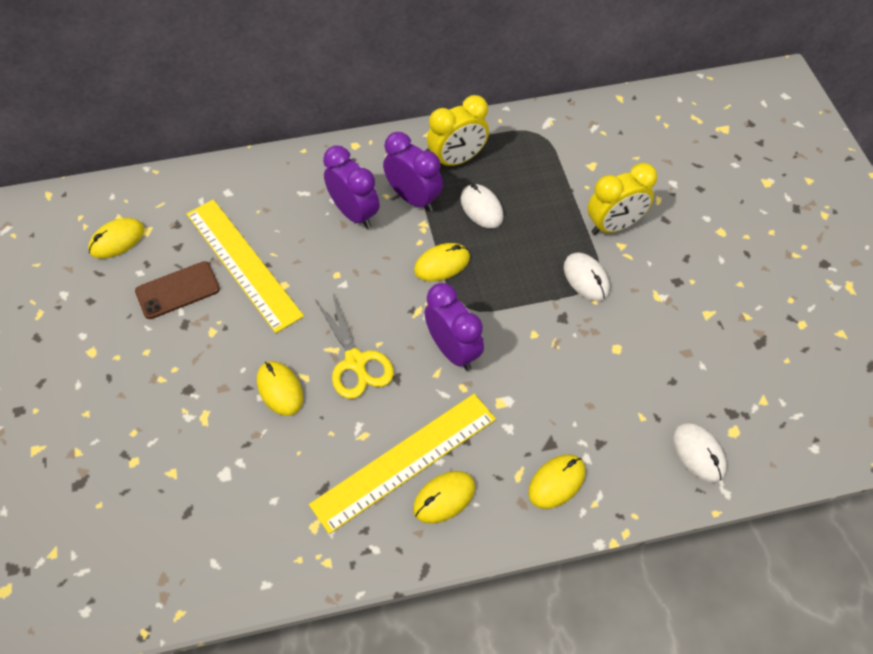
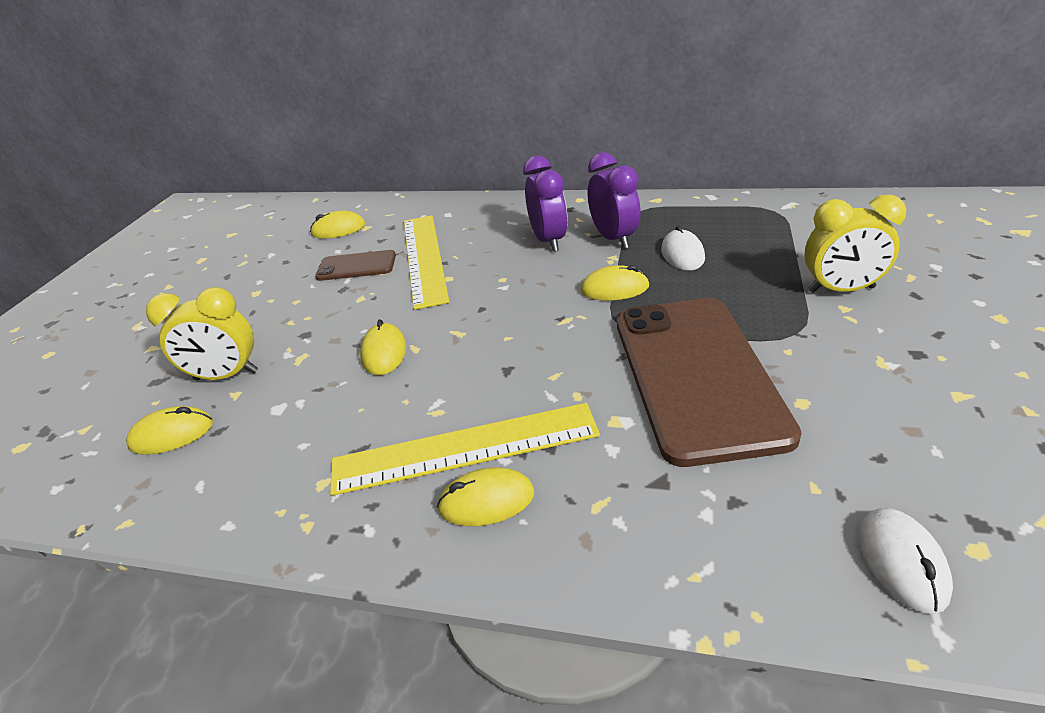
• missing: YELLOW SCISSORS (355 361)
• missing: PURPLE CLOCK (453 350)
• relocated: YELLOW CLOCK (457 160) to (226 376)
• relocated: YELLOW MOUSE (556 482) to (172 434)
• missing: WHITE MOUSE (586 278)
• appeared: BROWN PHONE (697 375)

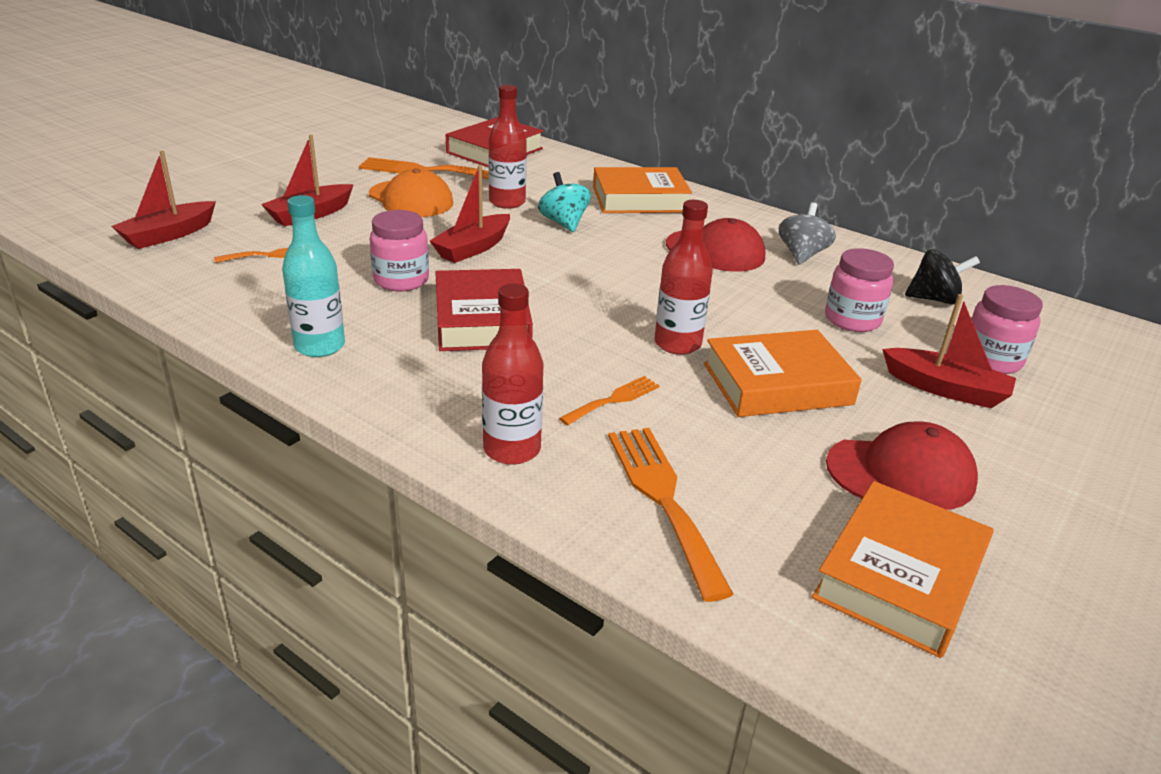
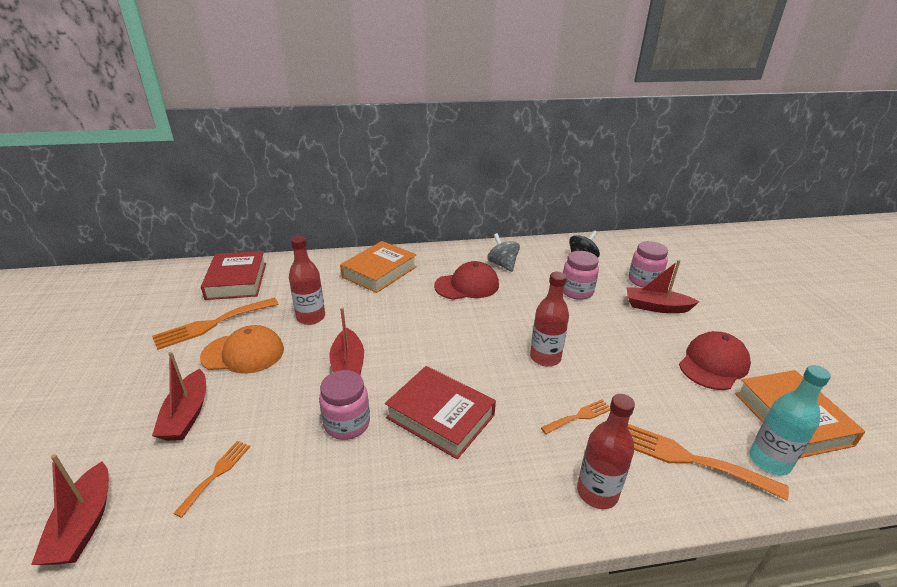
• relocated: TURQUOISE BOTTLE (320 346) to (769 461)
• missing: TURQUOISE SPINNING TOP (564 223)
• spun: ORANGE FORK (614 400) = (579 416) 60 degrees clockwise
• missing: ORANGE BOOK (777 384)
• spun: RED BOAT (945 389) = (656 307) 150 degrees counterclockwise

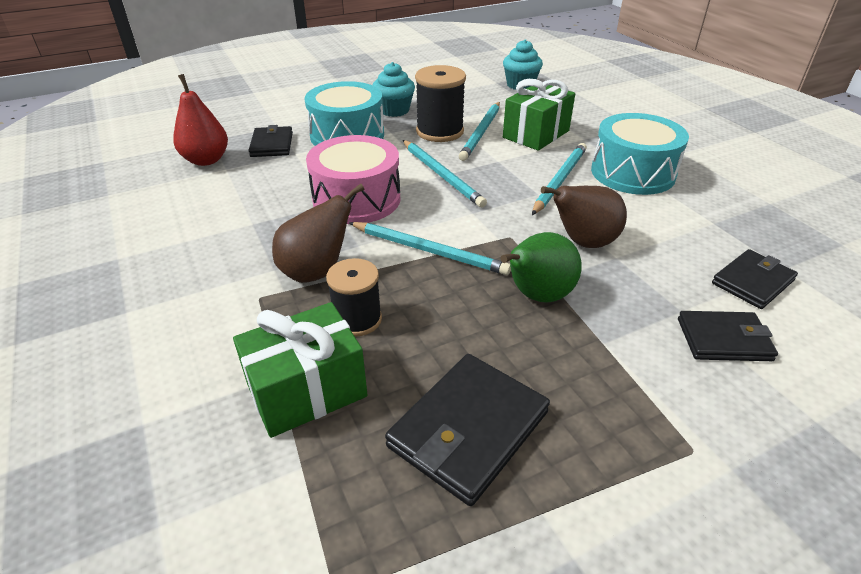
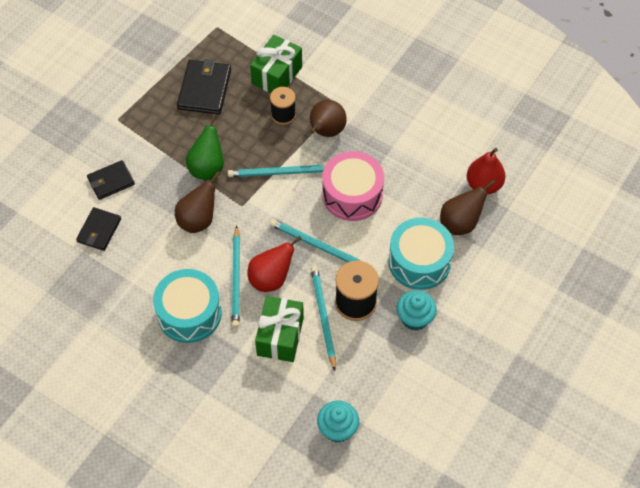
• exchanged: BLACK WALLET (272 144) to BROWN PEAR (460 223)
• appeared: RED PEAR (271 278)

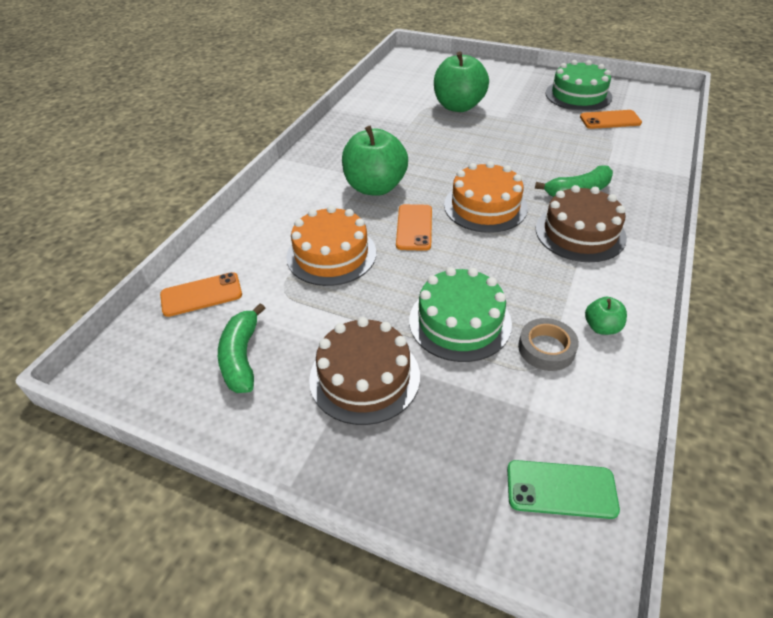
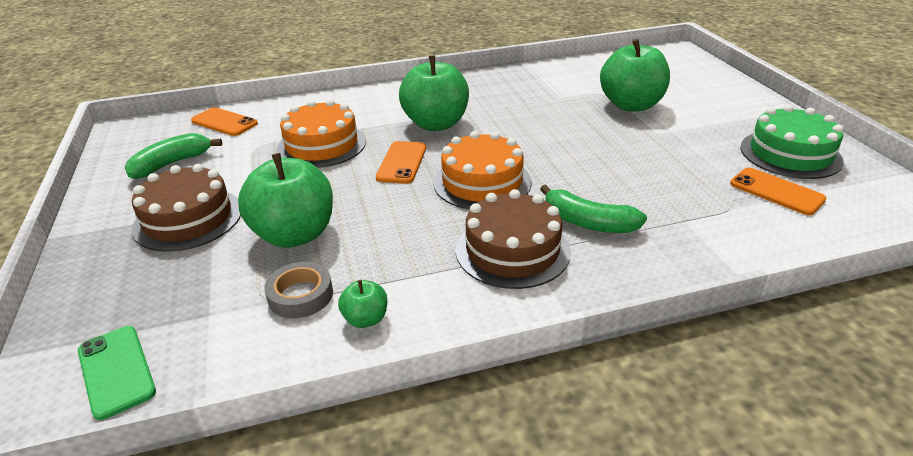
• spun: ORANGE PHONE (414 227) = (402 163) 45 degrees counterclockwise
• exchanged: GREEN CAKE (460 321) to GREEN APPLE (295 234)

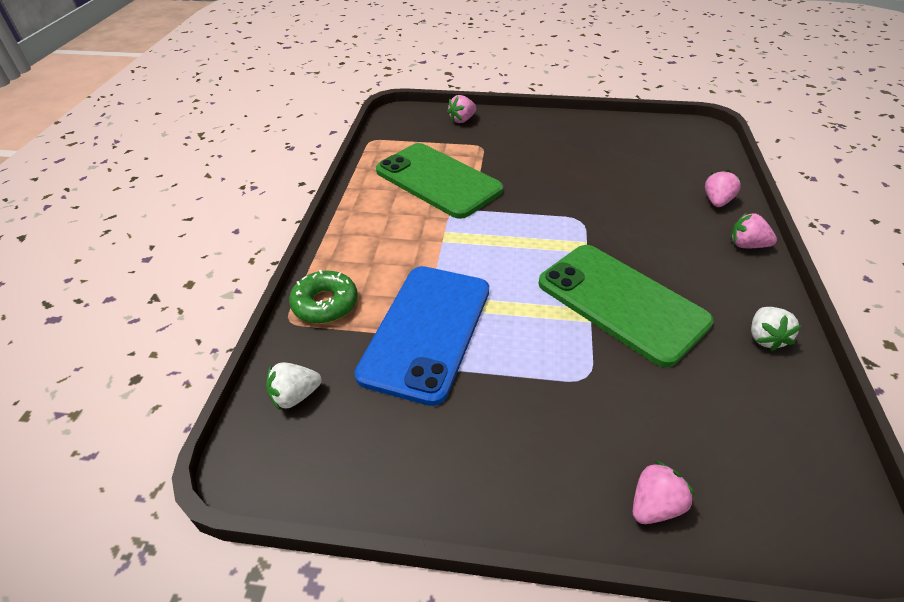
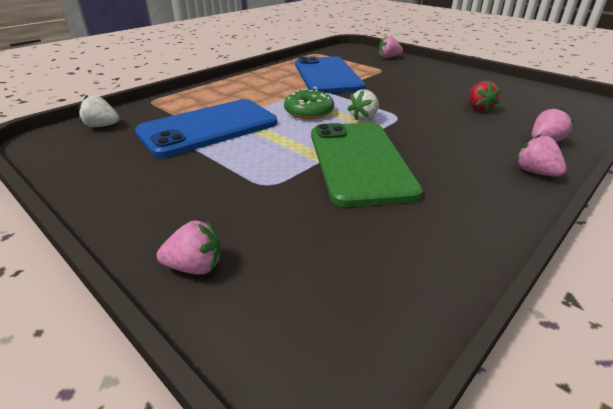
• relocated: GREEN DONUT (325 304) to (309 111)
• colour: GREEN PHONE (437 180) to BLUE PHONE (327 76)
• relocated: WHITE STRAWBERRY (765 338) to (364 118)
• appeared: RED STRAWBERRY (478 108)

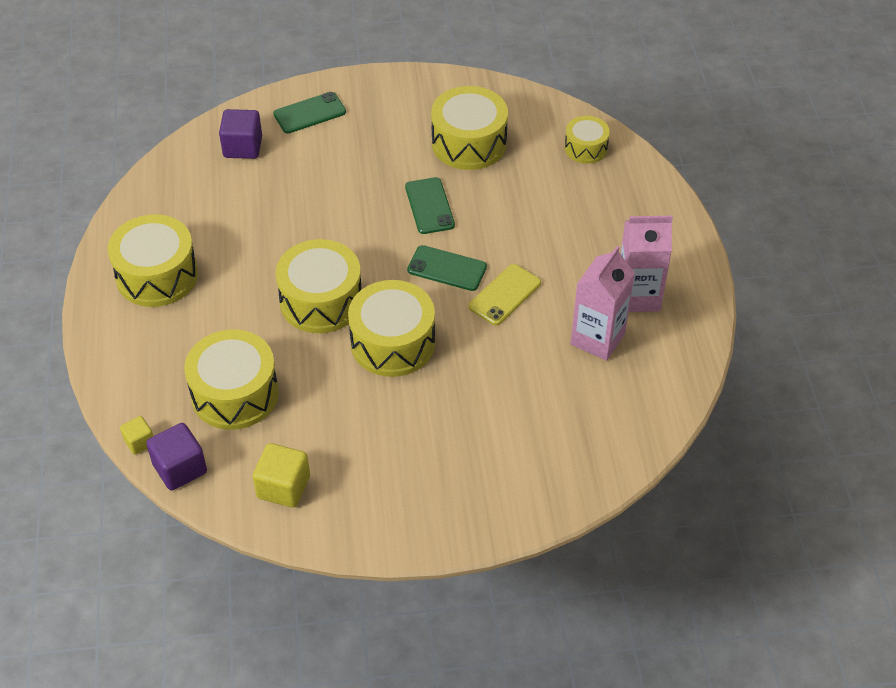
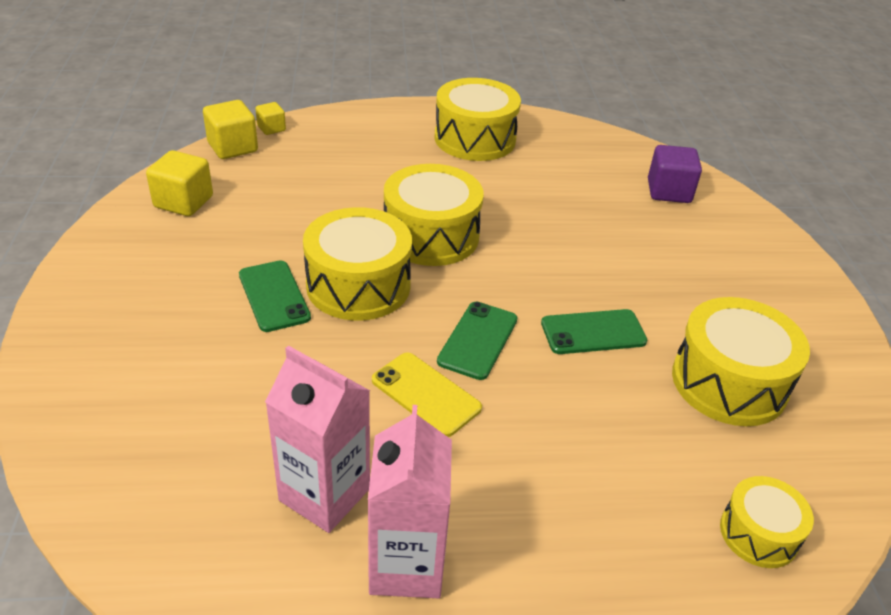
• colour: PURPLE CUBE (180 468) to YELLOW CUBE (233 147)
• missing: YELLOW DRUM (235 394)
• relocated: GREEN PHONE (309 113) to (274 296)

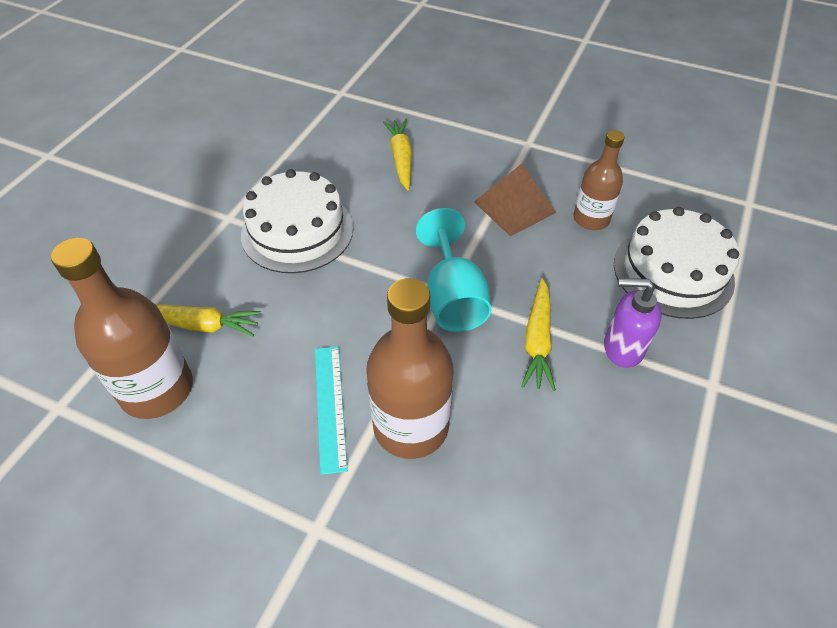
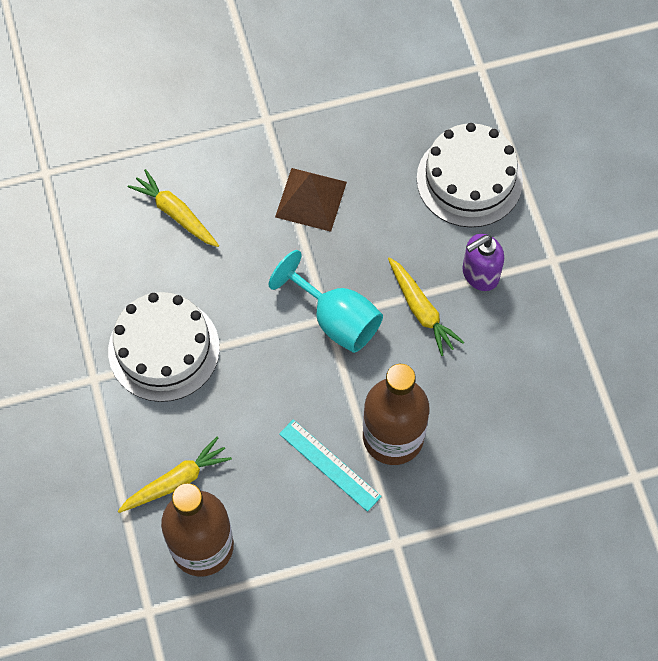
• missing: BROWN BOTTLE (591 219)

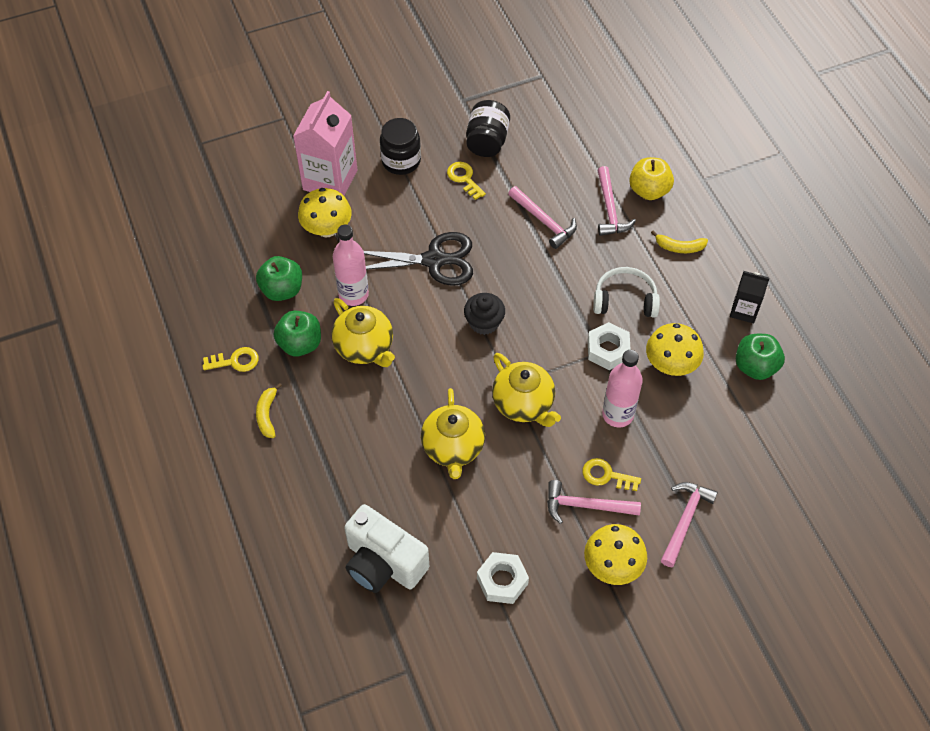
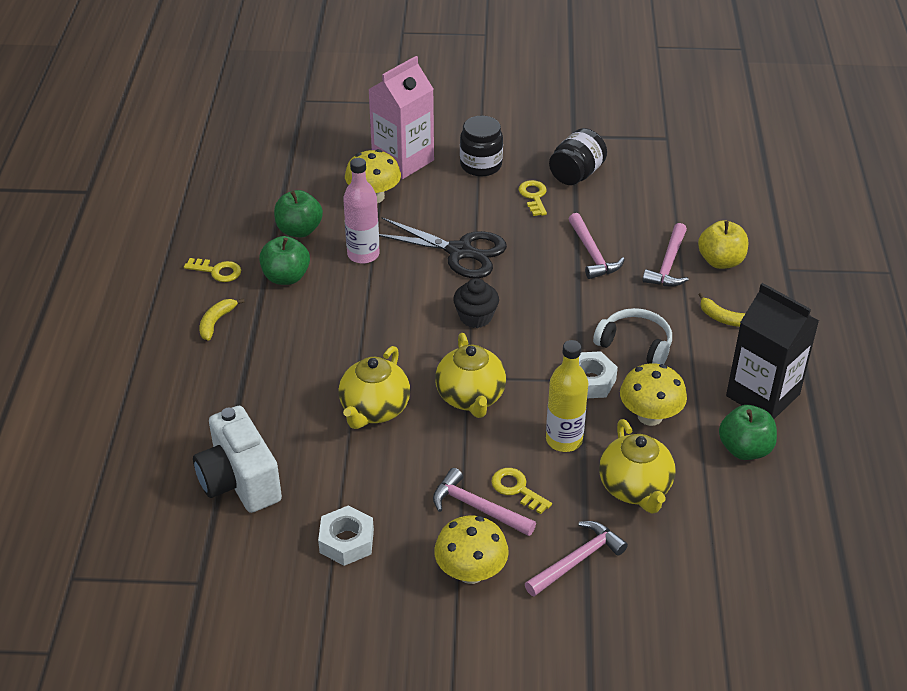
• relocated: YELLOW TEAPOT (365 347) to (635 488)
• colour: PINK BOTTLE (617 414) to YELLOW BOTTLE (564 440)
• size: BLACK CARTON (744 310) = (762 395) x1.83

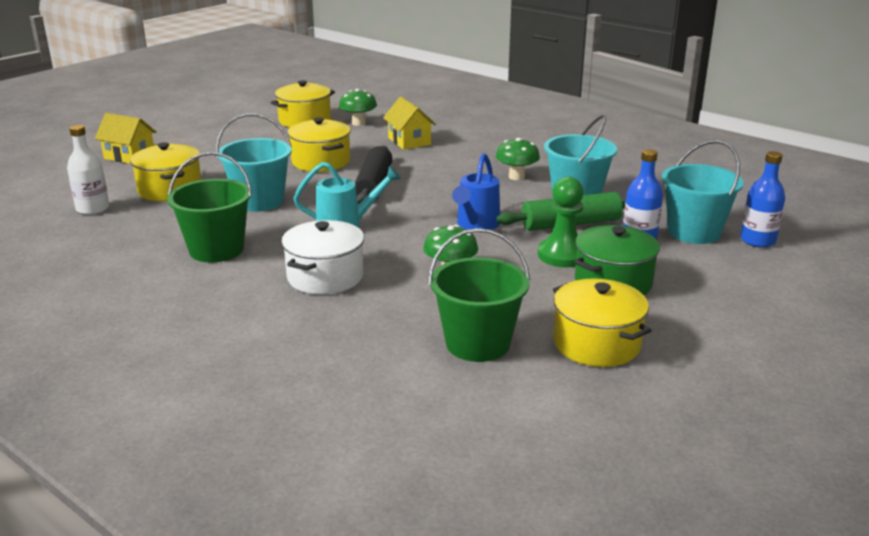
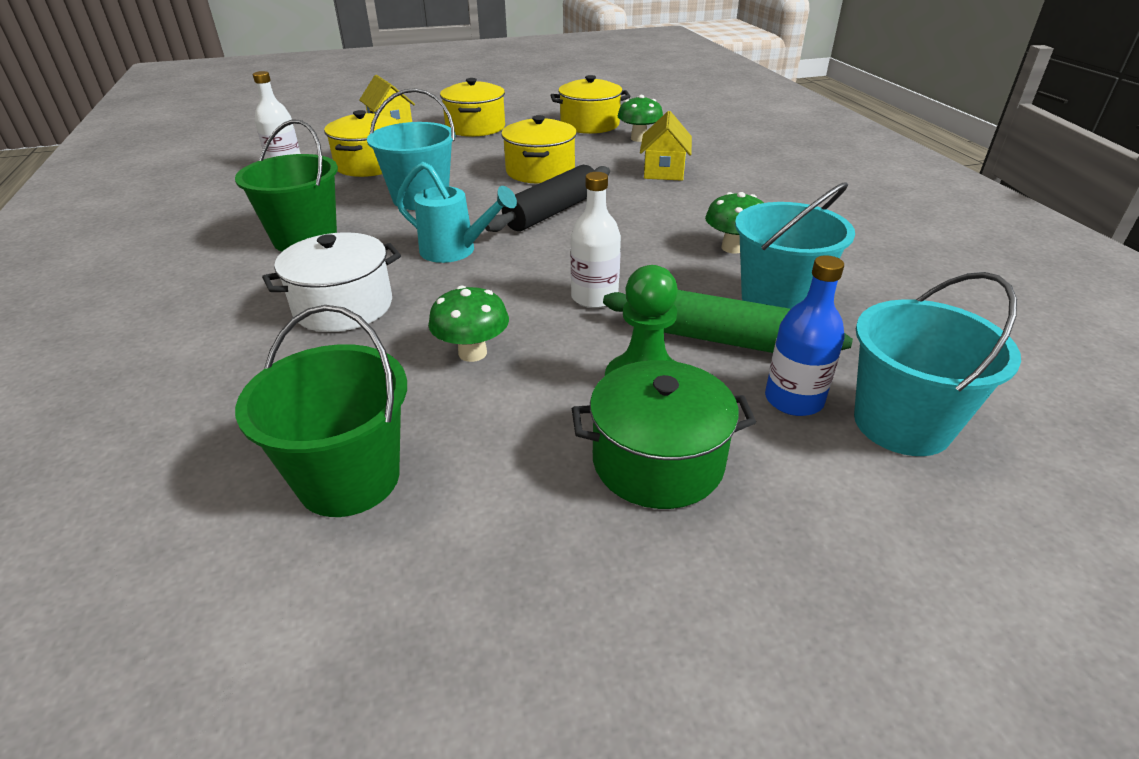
• exchanged: BLUE WATERING CAN (476 224) to WHITE BOTTLE (594 297)
• relocated: YELLOW POT (596 344) to (475 127)
• missing: BLUE BOTTLE (757 240)

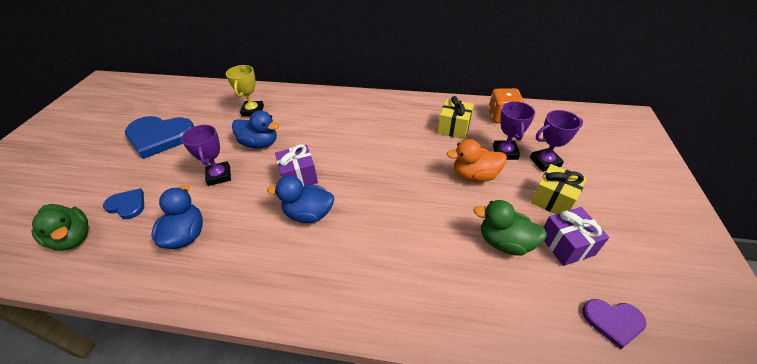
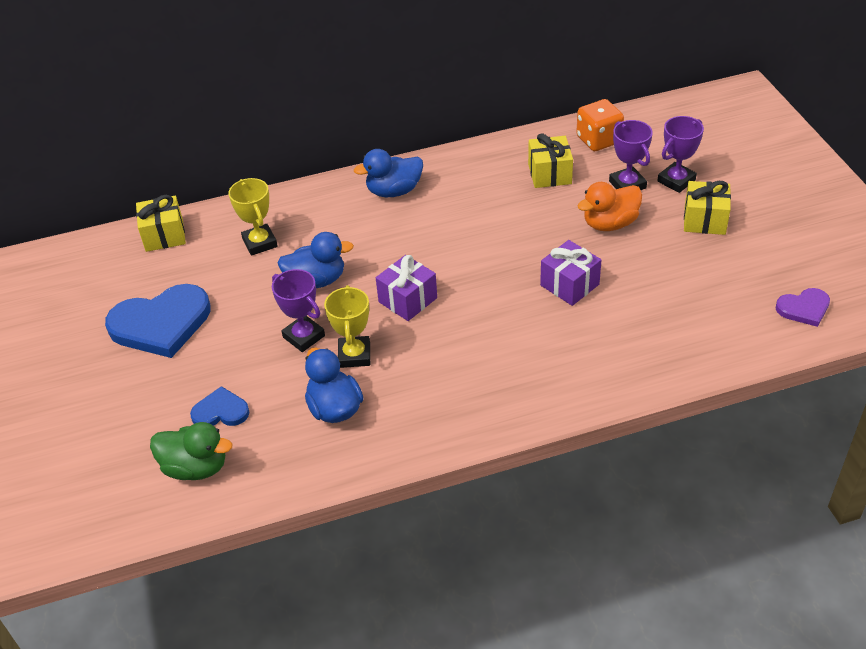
• relocated: BLUE DUCK (308 214) to (394 191)
• missing: GREEN DUCK (504 242)
• relocated: PURPLE GIFT (566 245) to (569 285)
• appeared: YELLOW GIFT (164 235)
• appeared: YELLOW TROPHY (354 355)

